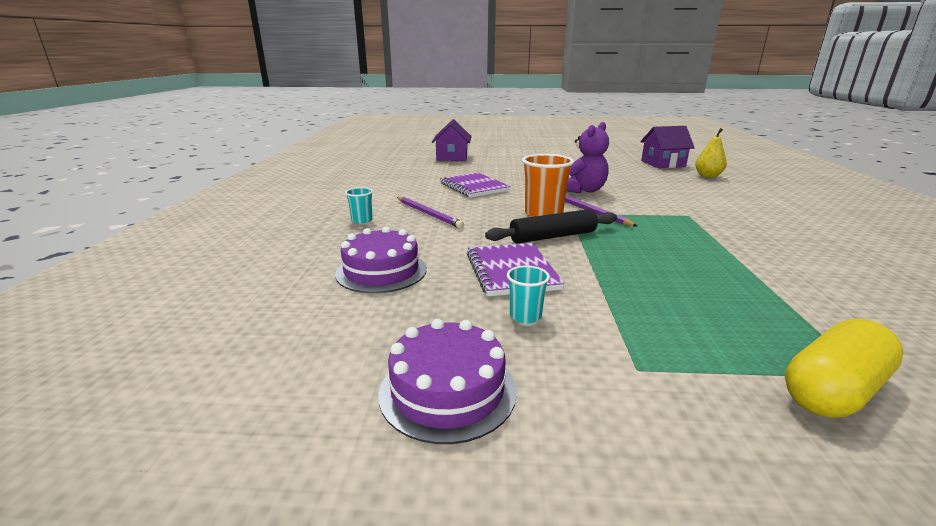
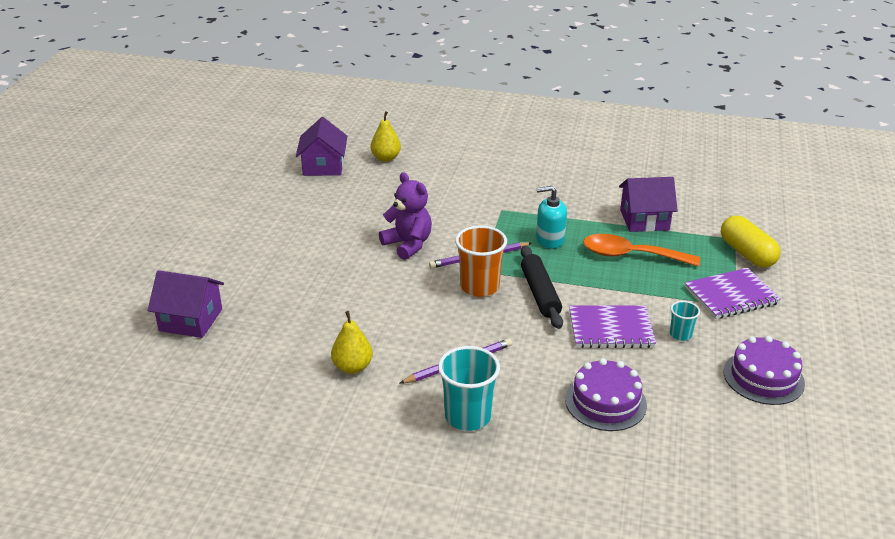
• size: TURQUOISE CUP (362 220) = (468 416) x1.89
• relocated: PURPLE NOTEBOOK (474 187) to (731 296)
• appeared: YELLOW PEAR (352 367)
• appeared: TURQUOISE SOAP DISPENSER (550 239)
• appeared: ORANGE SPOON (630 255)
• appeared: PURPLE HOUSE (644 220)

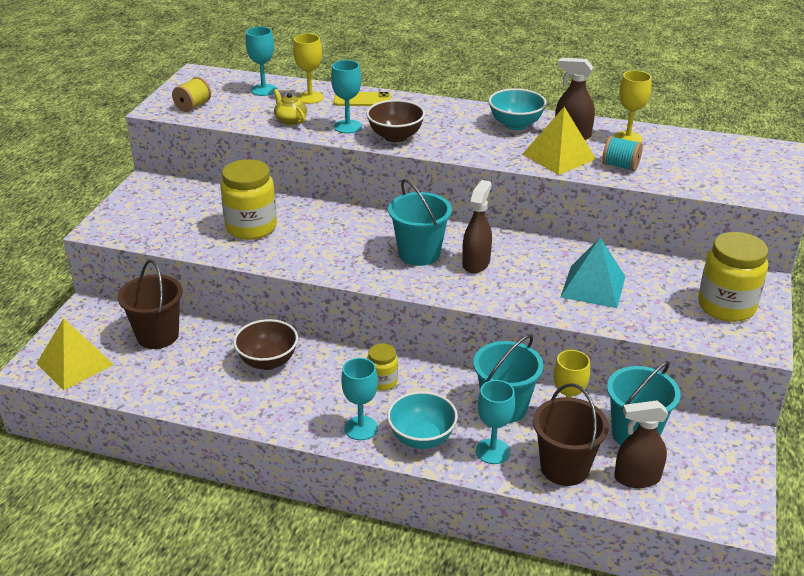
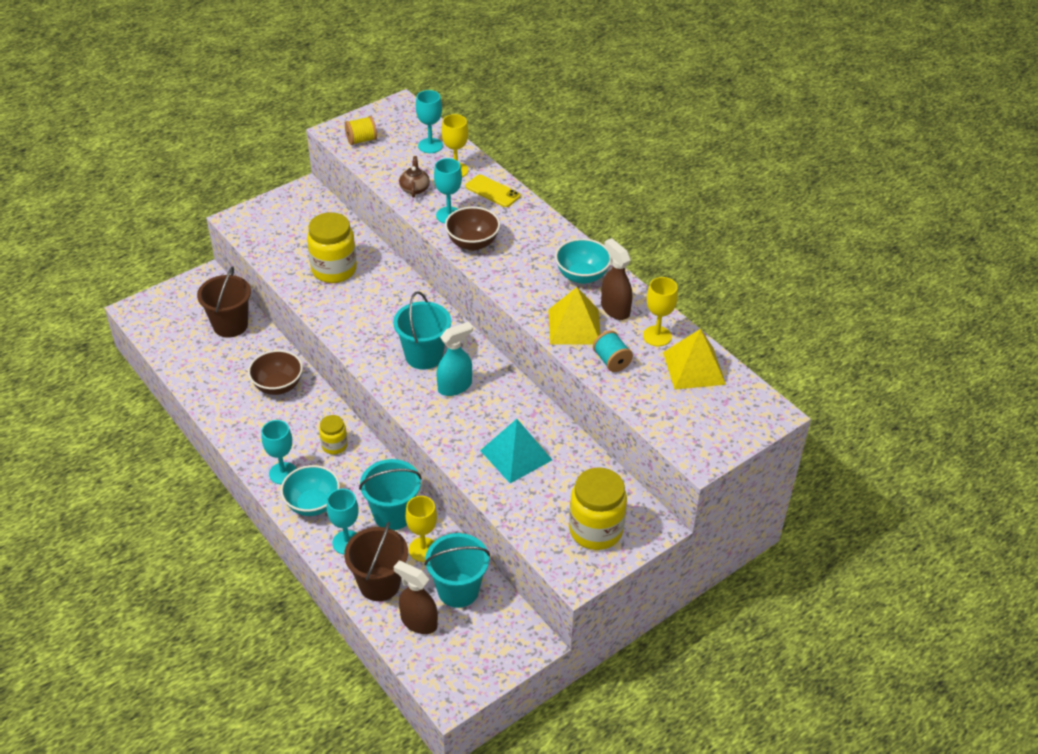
• relocated: YELLOW PYRAMID (75 364) to (694 368)
• colour: YELLOW TEAPOT (290 120) to BROWN TEAPOT (414 188)
• colour: BROWN SPRAY BOTTLE (476 263) to TURQUOISE SPRAY BOTTLE (455 386)

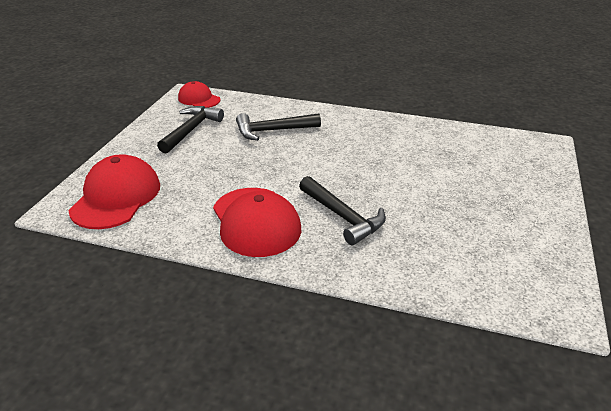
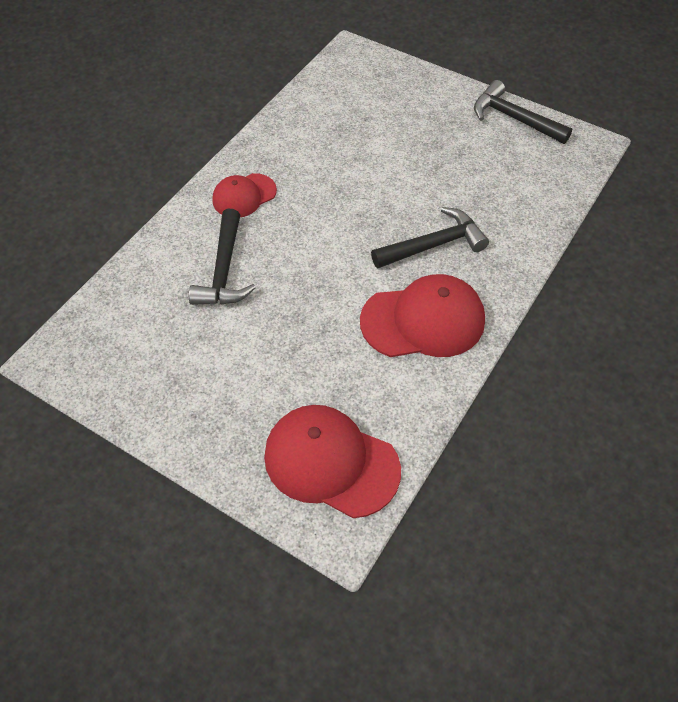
• relocated: BLACK HAMMER (191 130) to (513 118)
• relocated: RED CAP (199 99) to (244 196)

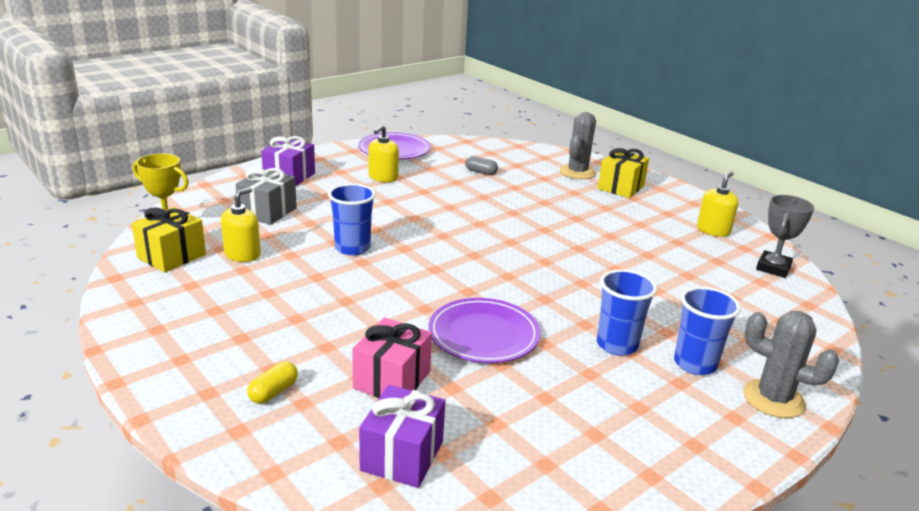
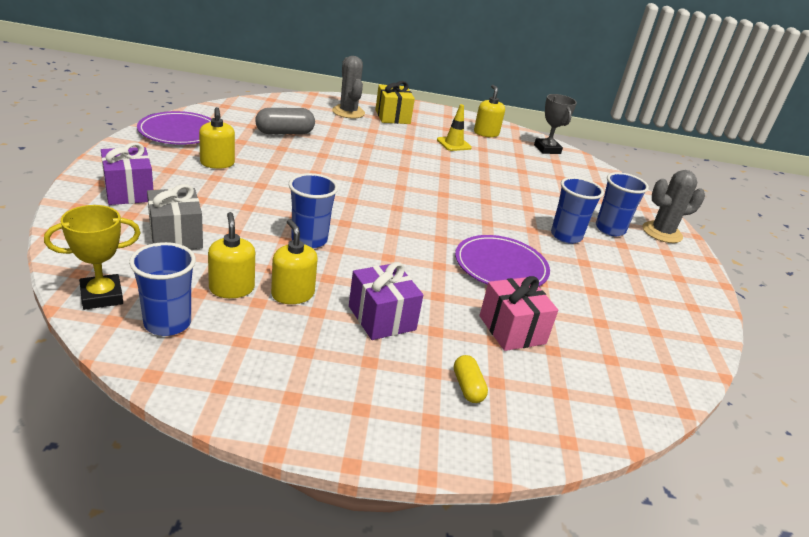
• exchanged: YELLOW GIFT (172 256) to BLUE CUP (167 323)
• relocated: PURPLE GIFT (402 456) to (382 318)
• size: GREY CAPSULE (481 172) = (285 133) x1.73
• appeared: YELLOW SOAP DISPENSER (292 294)
• appeared: YELLOW TRAFFIC CONE (454 144)

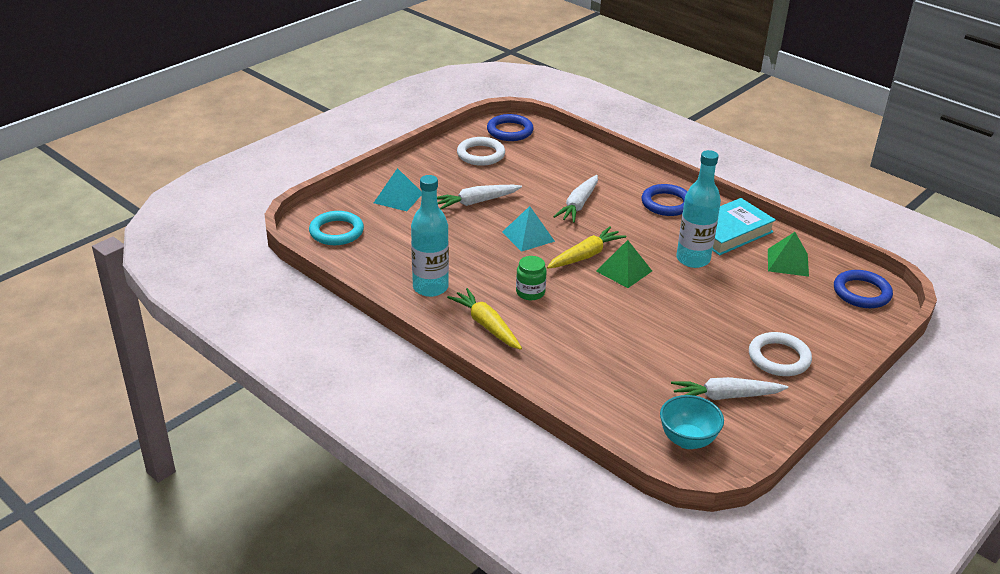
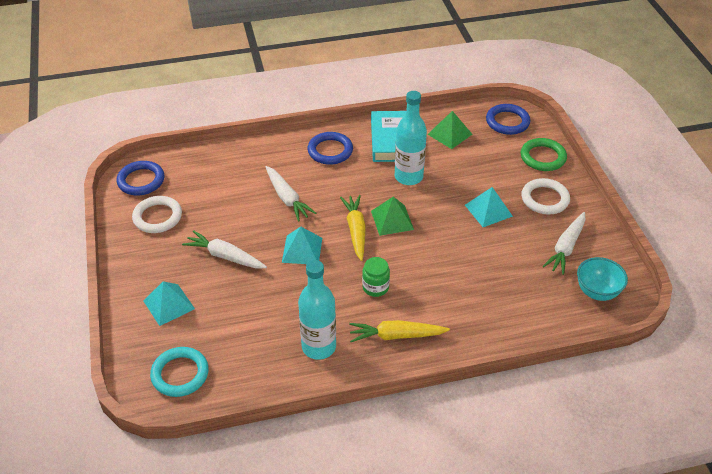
• spun: WHITE CARROT (476 202) = (225 256) 105 degrees clockwise
• appeared: TURQUOISE PYRAMID (488 210)
• appeared: GREEN RING (543 157)

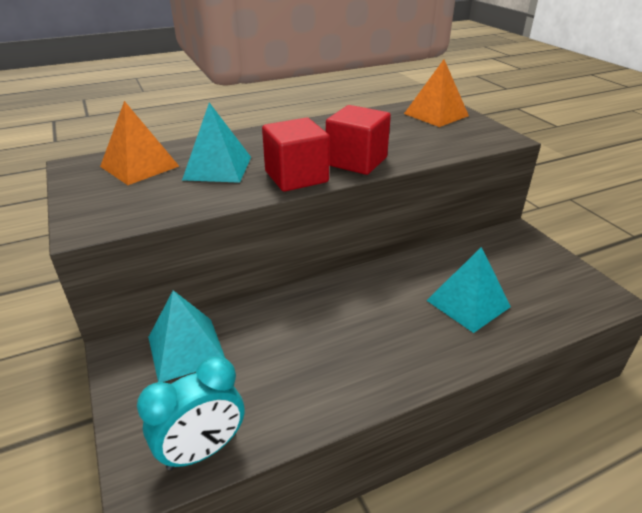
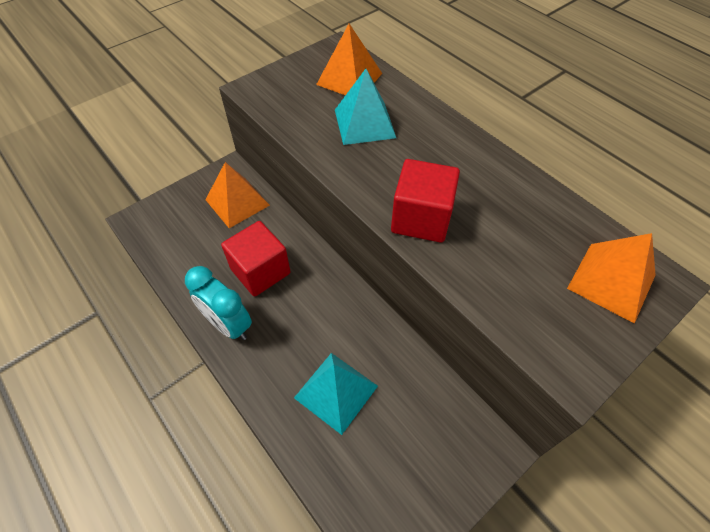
• relocated: TURQUOISE CLOCK (203 450) to (228 325)
• colour: TURQUOISE PYRAMID (186 349) to ORANGE PYRAMID (237 202)
• relocated: RED CUBE (296 177) to (260 271)

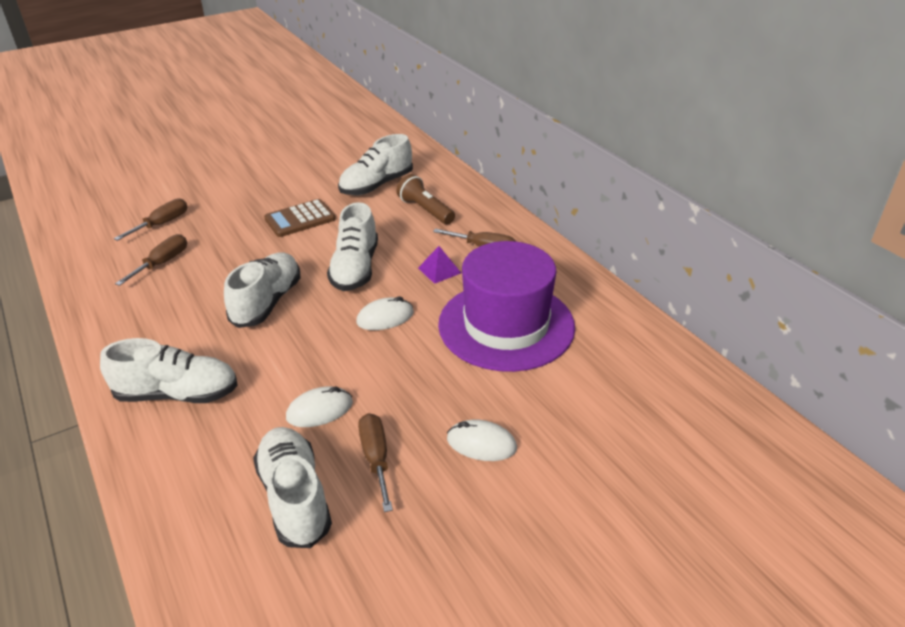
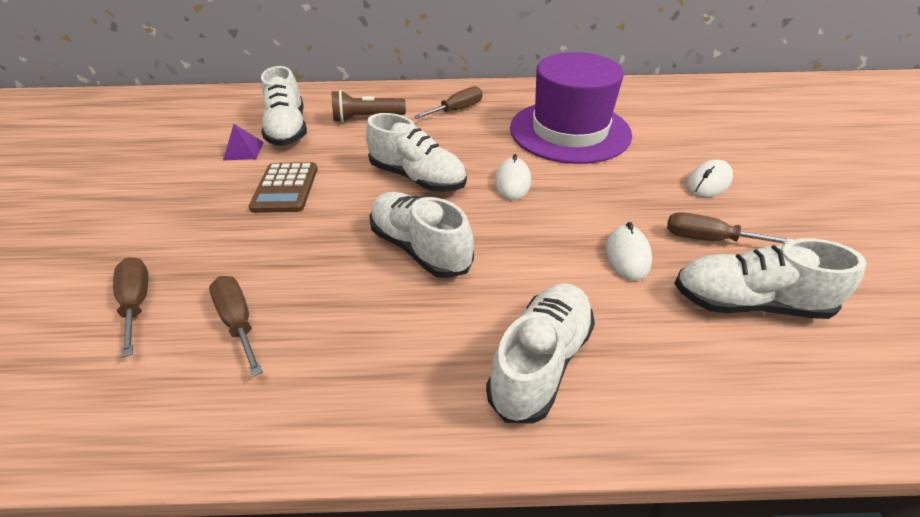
• relocated: PURPLE PYRAMID (439 270) to (243 151)

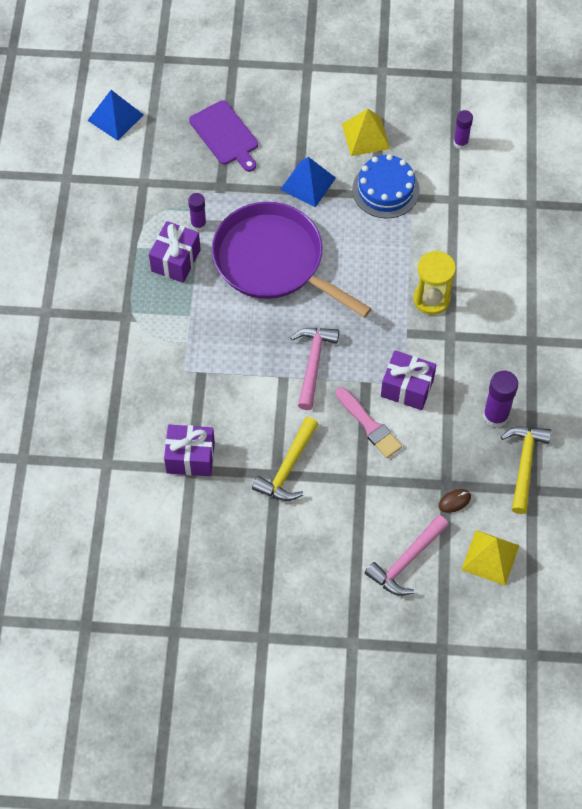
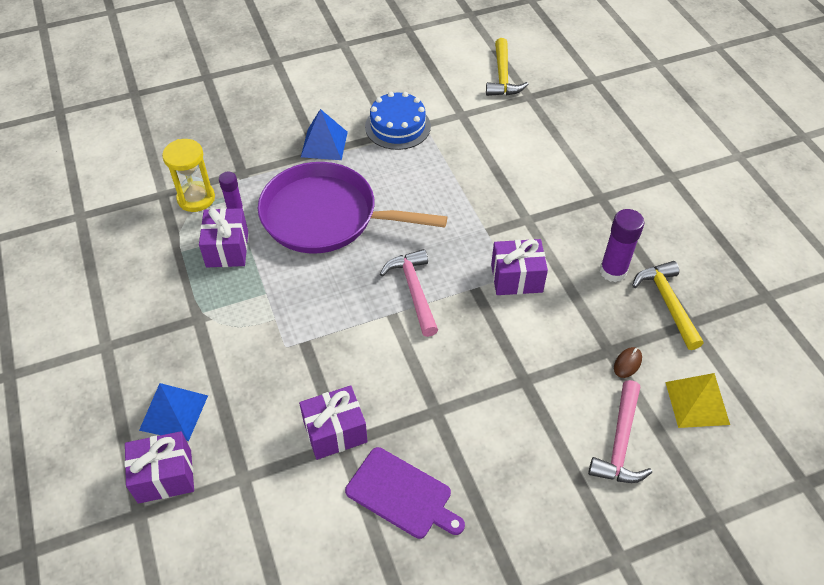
• relocated: BLUE PYRAMID (115 117) to (173 412)
• relocated: PURPLE CUTTING BOARD (225 135) to (402 494)
• relocated: YELLOW HAMMER (288 467) to (502 76)
• missing: PINK BRUSH (369 425)
• missing: YELLOW PYRAMID (365 136)
• relocated: YELLOW HOURGLASS (431 299) to (196 198)
• missing: PURPLE GLUE STICK (460 143)
• appeared: PURPLE GIFT (165 476)

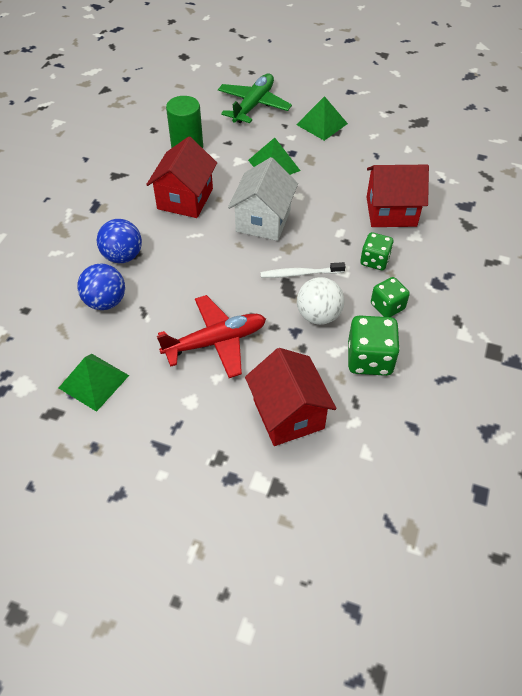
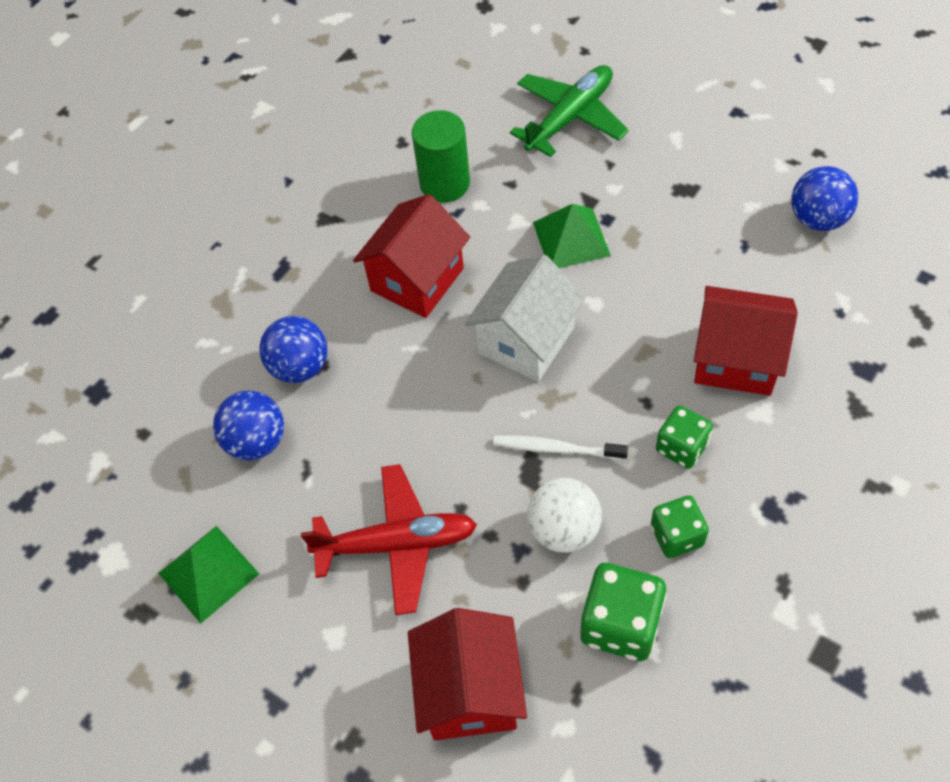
• missing: GREEN PYRAMID (322 124)
• appeared: BLUE BALL (817 219)

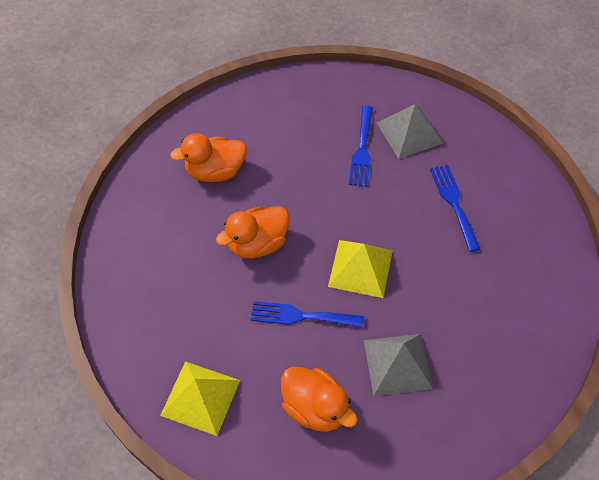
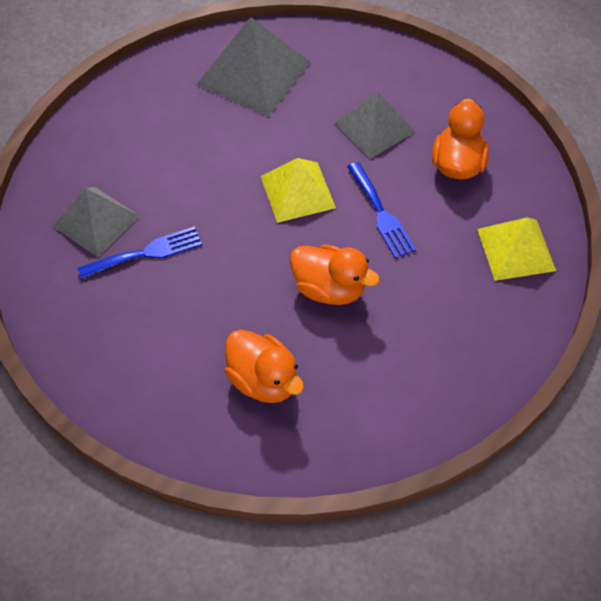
• missing: BLUE FORK (454 203)
• appeared: GREY PYRAMID (253 73)

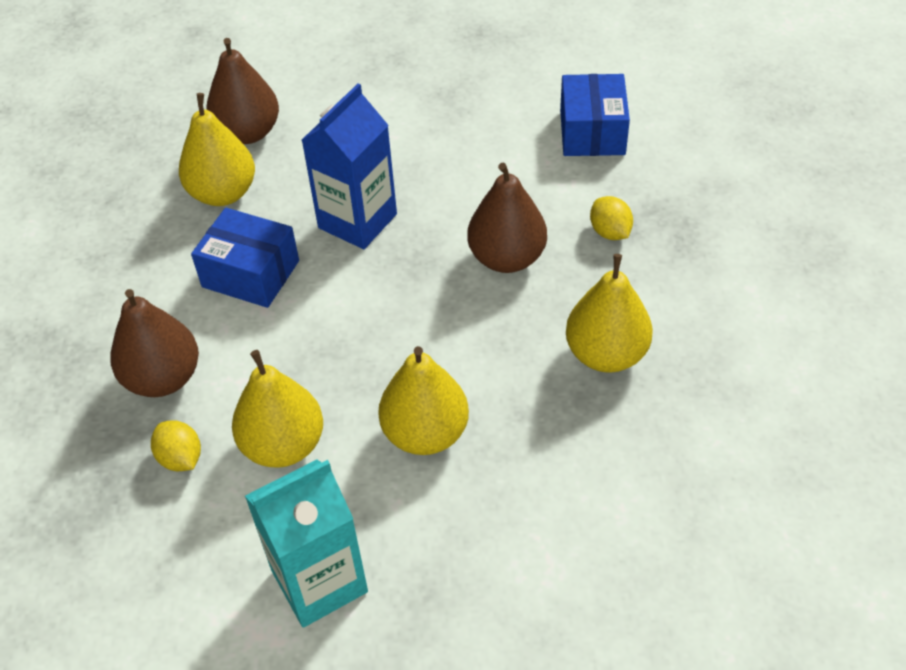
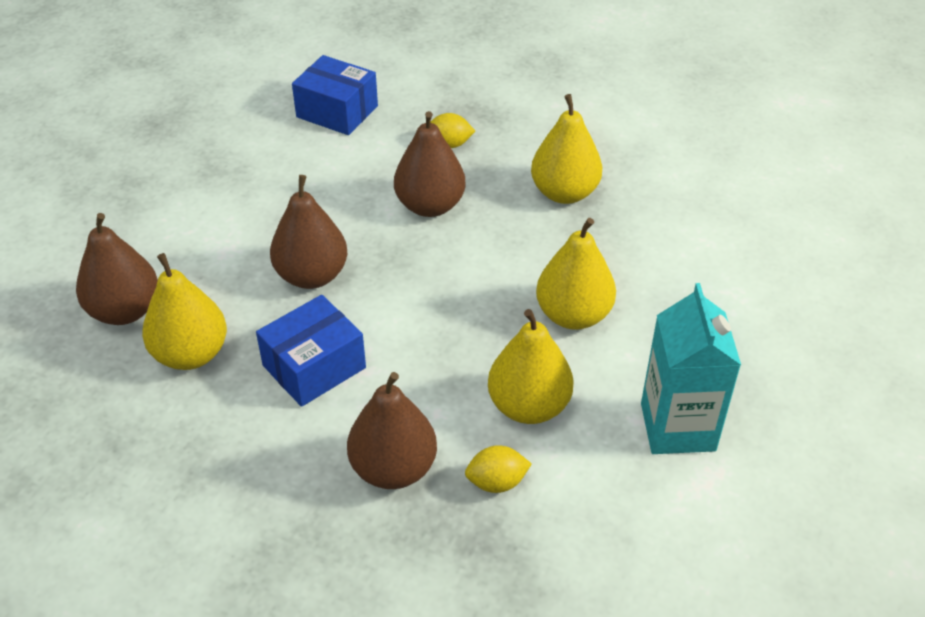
• exchanged: BLUE CARTON (357 221) to BROWN PEAR (312 276)

